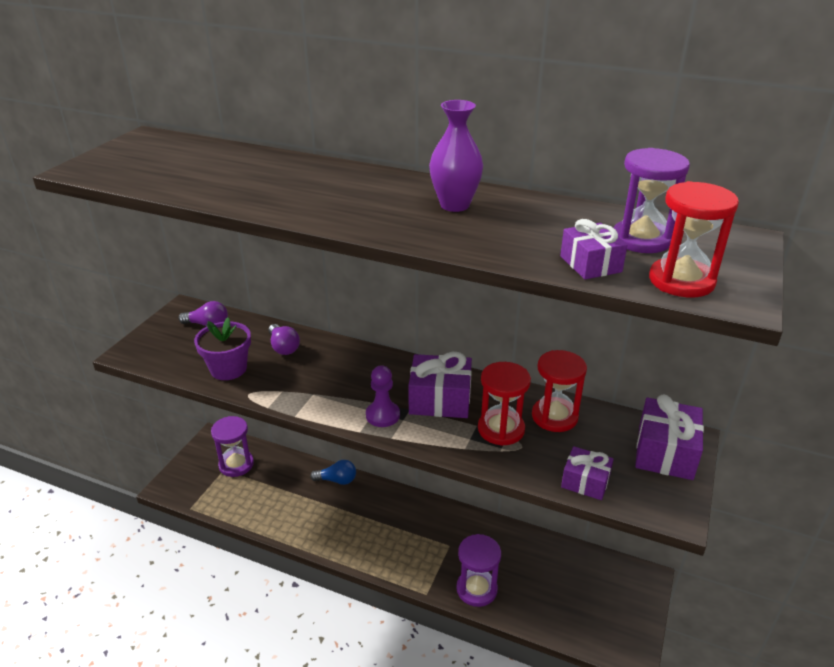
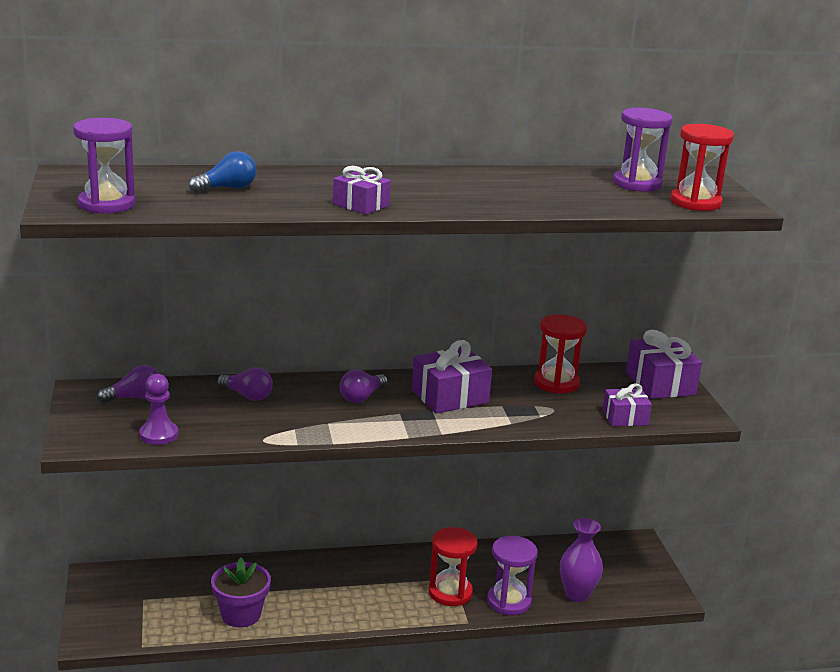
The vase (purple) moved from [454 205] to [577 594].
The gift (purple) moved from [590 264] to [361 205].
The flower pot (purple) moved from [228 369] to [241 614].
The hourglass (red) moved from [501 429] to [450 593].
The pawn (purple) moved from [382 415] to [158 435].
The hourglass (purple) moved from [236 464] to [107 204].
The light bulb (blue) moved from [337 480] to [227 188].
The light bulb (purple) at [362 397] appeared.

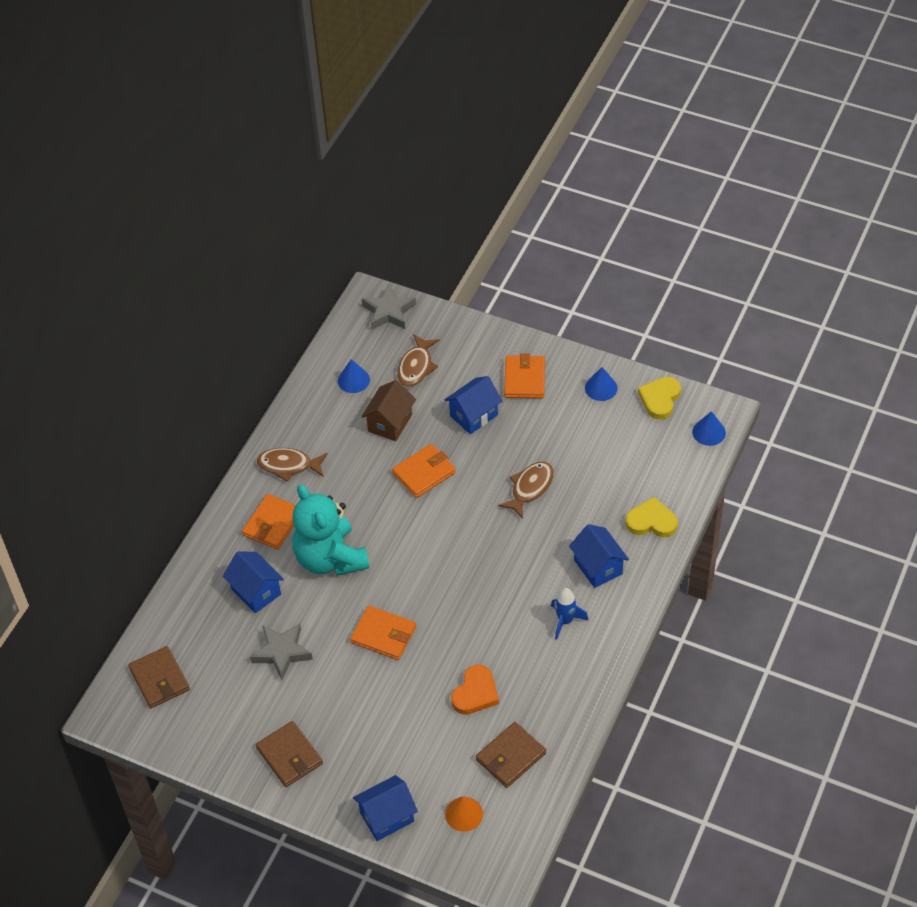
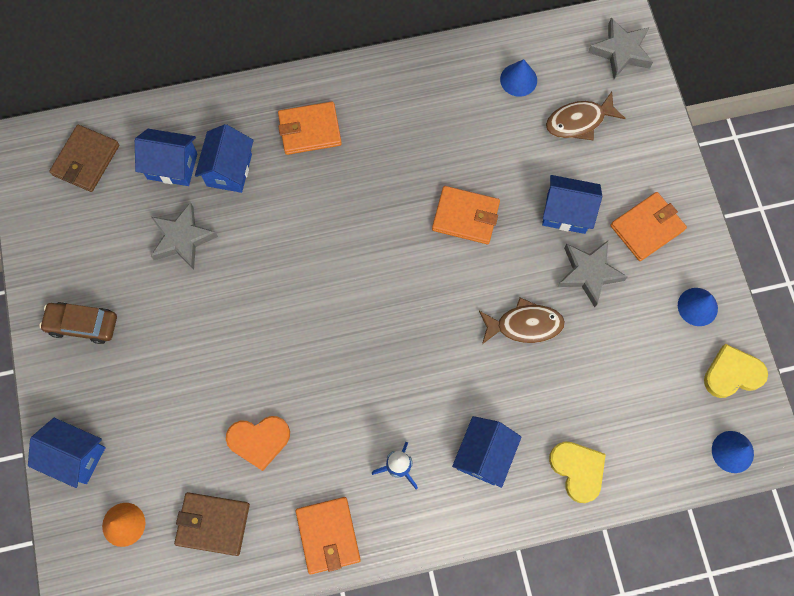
The house (brown) at [390 423] disappeared.
The fish (brown) at [288 465] disappeared.
The teddy bear (turquoise) at [330 558] disappeared.
The wallet (orange) moved from [383 635] to [328 535].
The wallet (brown) at [289 756] was replaced by the car (brown) at [82 324].
The house (blue) at [172 166] appeared.
The star (grey) at [589 273] appeared.

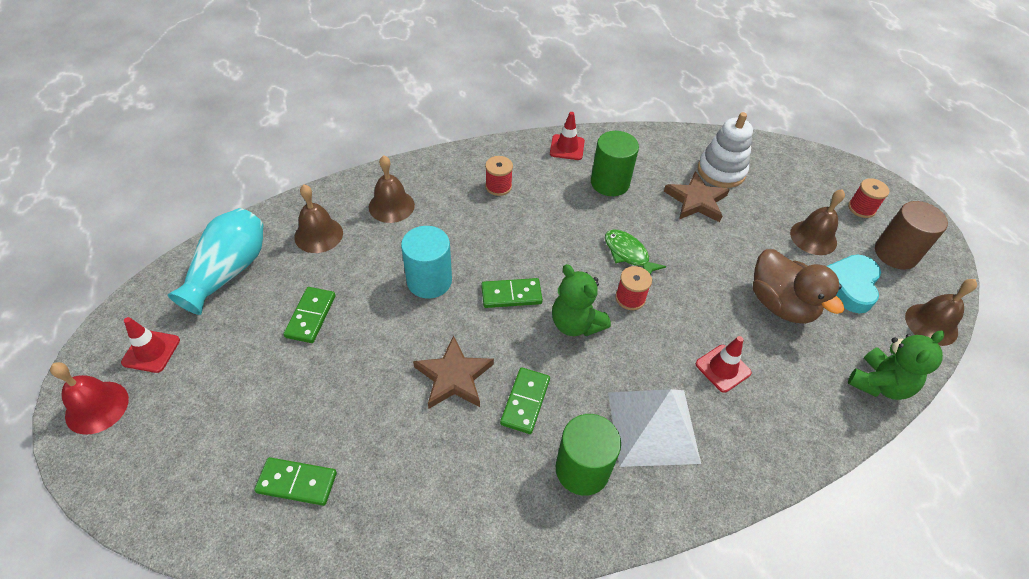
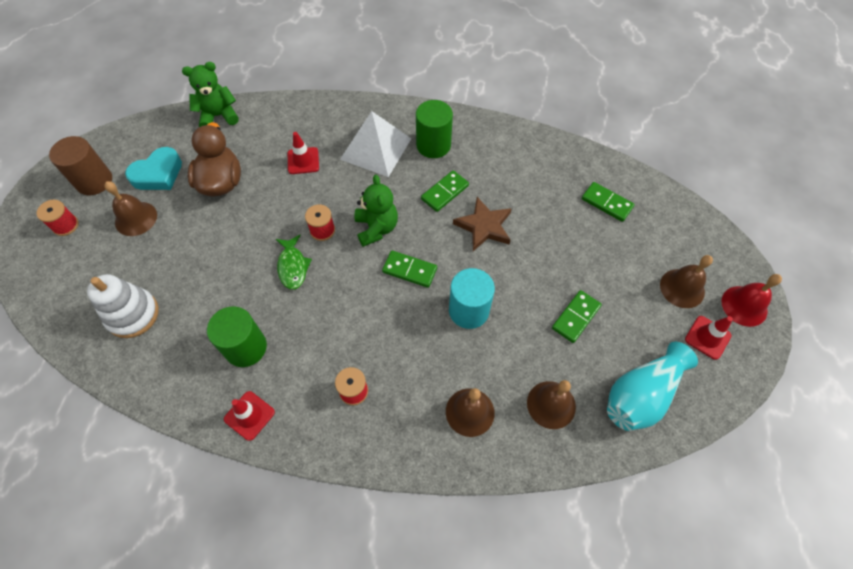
The star (brown) at [696 201] disappeared.
The bell (brown) moved from [931 324] to [682 288].

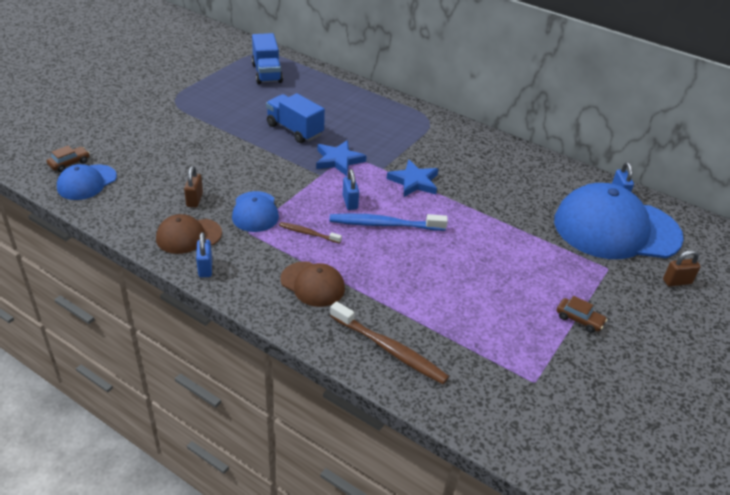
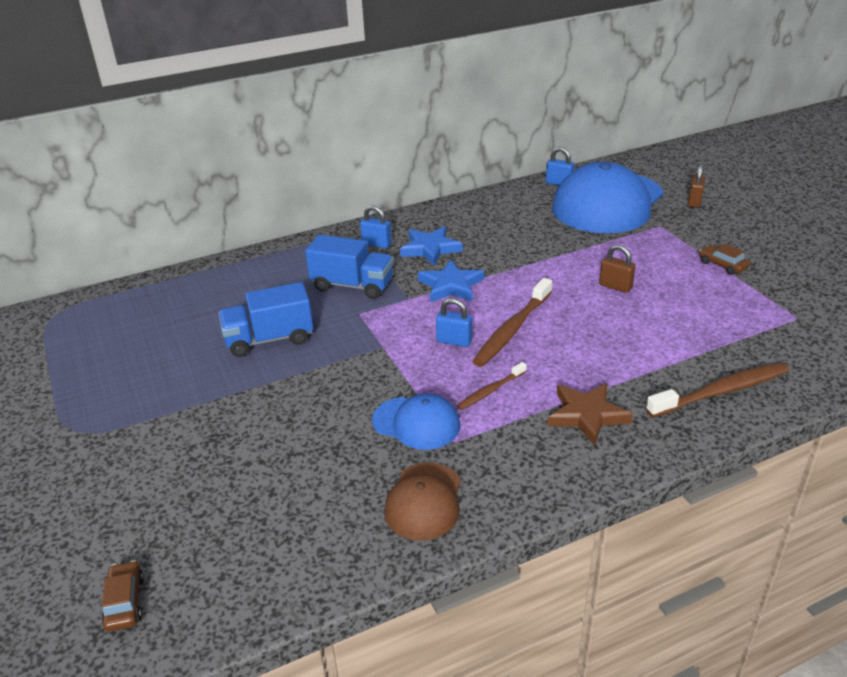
The truck (blue) moved from [267 73] to [352 285].
The star (blue) moved from [338 160] to [430 249].
The cap (blue) at [87 182] disappeared.
The padlock (brown) moved from [194 200] to [615 286].
The toothbrush (blue) at [384 224] became the toothbrush (brown) at [512 330].
The padlock (blue) moved from [205 268] to [376 244].
The cap (brown) at [312 284] was replaced by the star (brown) at [587 415].
The car (brown) at [579 319] turned 105 degrees counterclockwise.

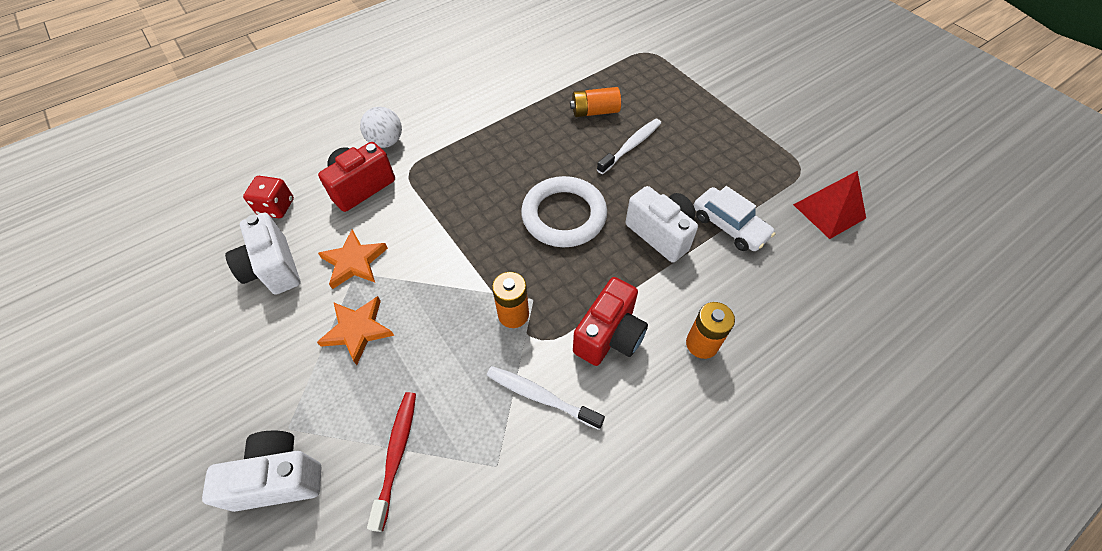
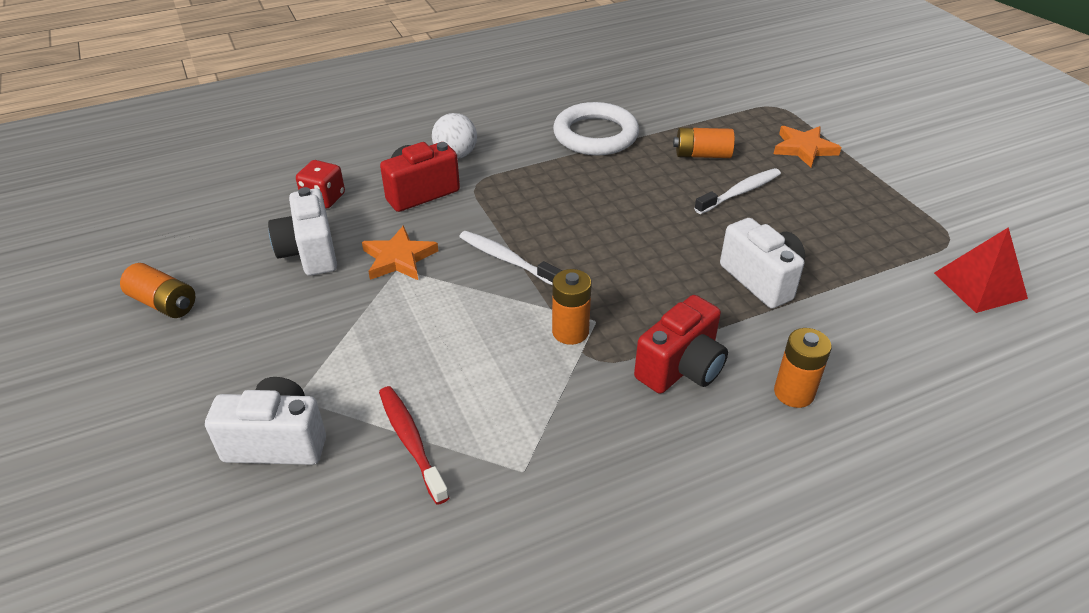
The ring (white) moved from [564 215] to [595 135].
The car (white) at [729 226] disappeared.
The star (orange) moved from [358 330] to [804 149].
The toothbrush (white) moved from [540 396] to [506 259].
The toothbrush (red) at [396 454] turned 45 degrees counterclockwise.
The battery (orange) at [164 303] appeared.

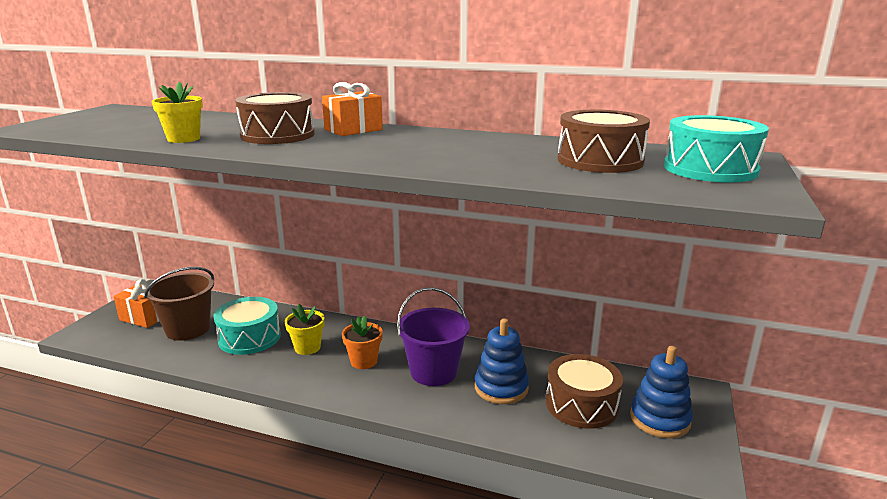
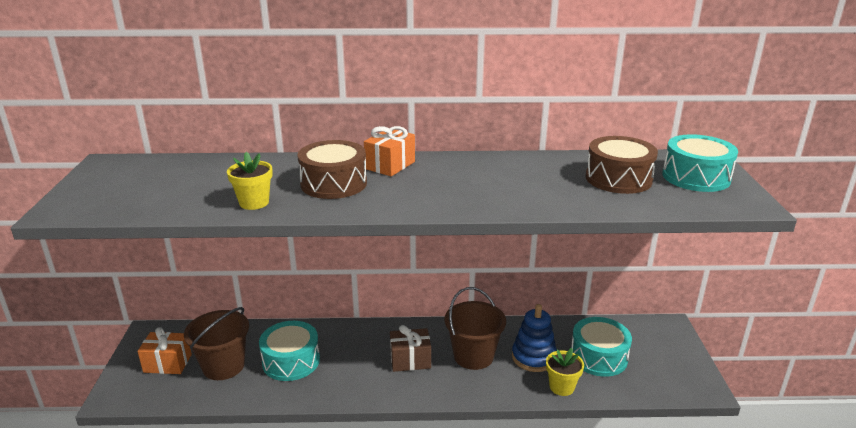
The bucket (purple) at [433 372] became the bucket (brown) at [473 356].
The flower pot (yellow) moved from [307 347] to [561 387].
The flower pot (orange) at [364 361] was replaced by the gift (brown) at [410 360].
The stacking toy (blue) at [660 419] disappeared.
The drum (brown) at [581 404] became the drum (turquoise) at [598 357].

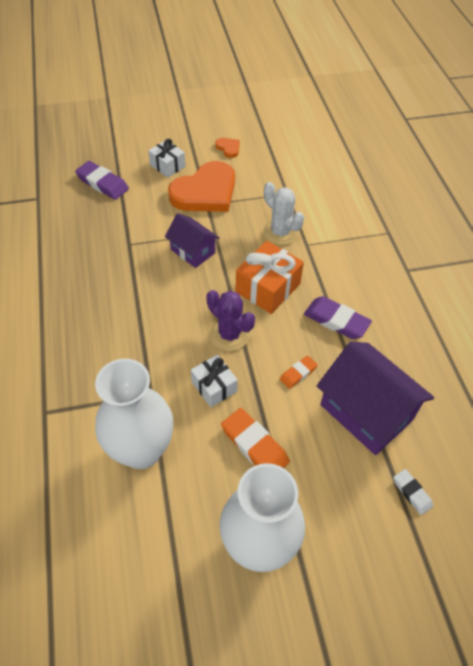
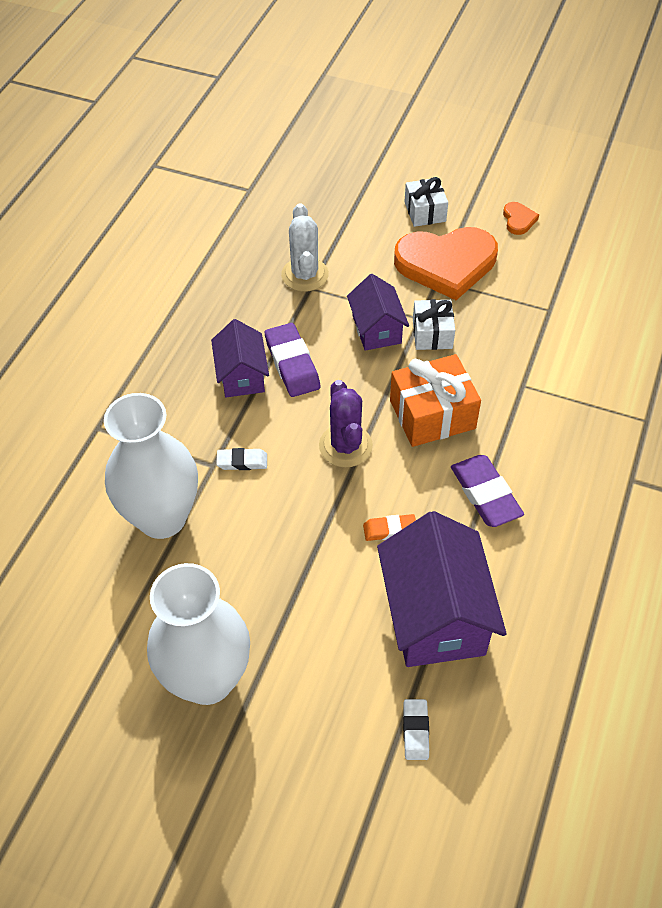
The eraser (purple) moved from [102 183] to [292 364].
The cactus (white) moved from [280 232] to [305 275].
The gift (white) moved from [214 386] to [432 334].
The eraser (orange) at [254 445] disappeared.
The house (purple) at [242 376] appeared.
The eraser (white) at [242 462] appeared.

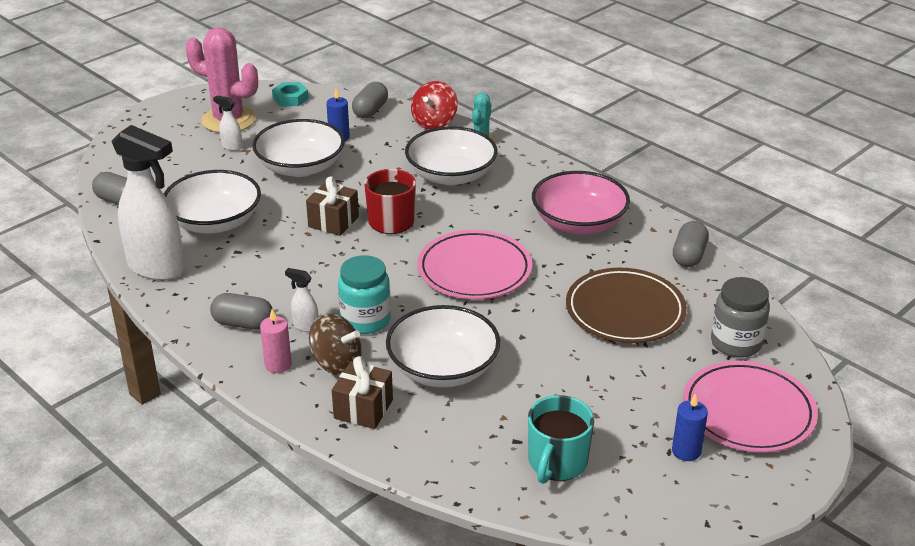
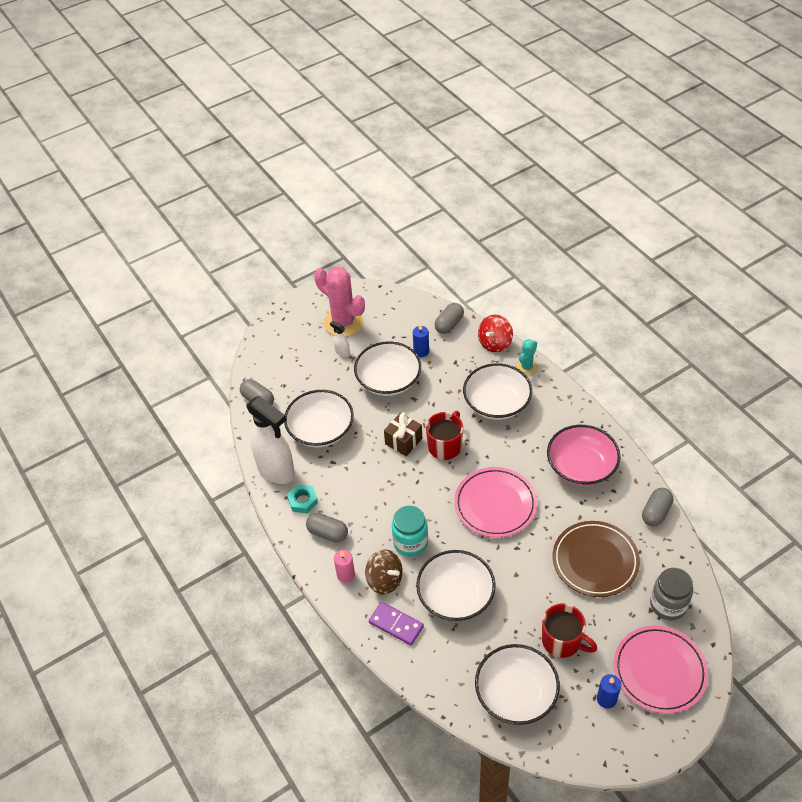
The nut (turquoise) moved from [290 98] to [303 501].
The spray bottle (white) at [305 326] disappeared.
The gift (brown) at [363 409] was replaced by the domino (purple) at [396 624].
The mug (turquoise) at [557 462] was replaced by the bowl (white) at [516 694].
The mug (red) at [562 641] appeared.

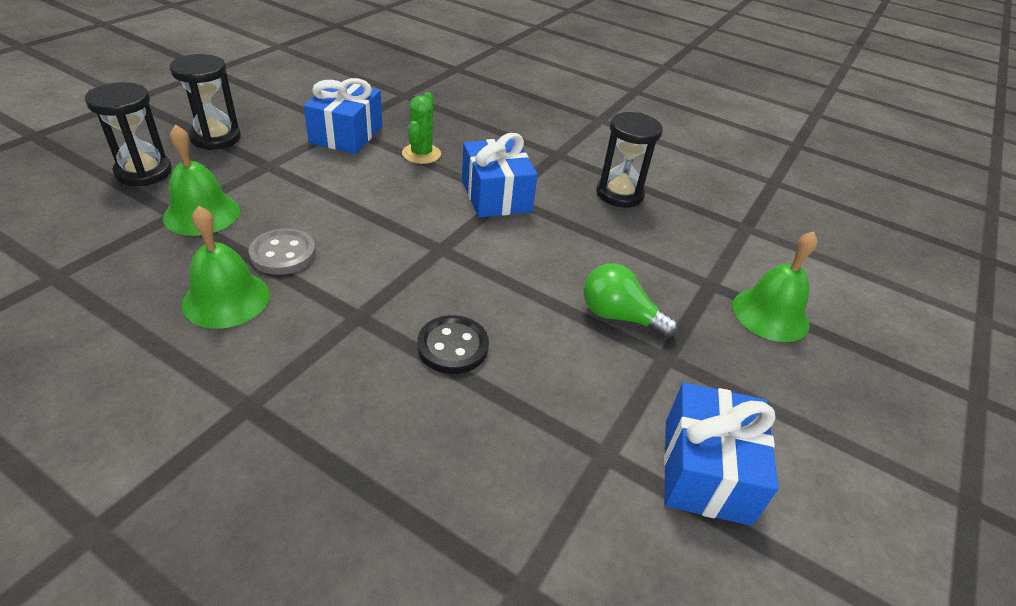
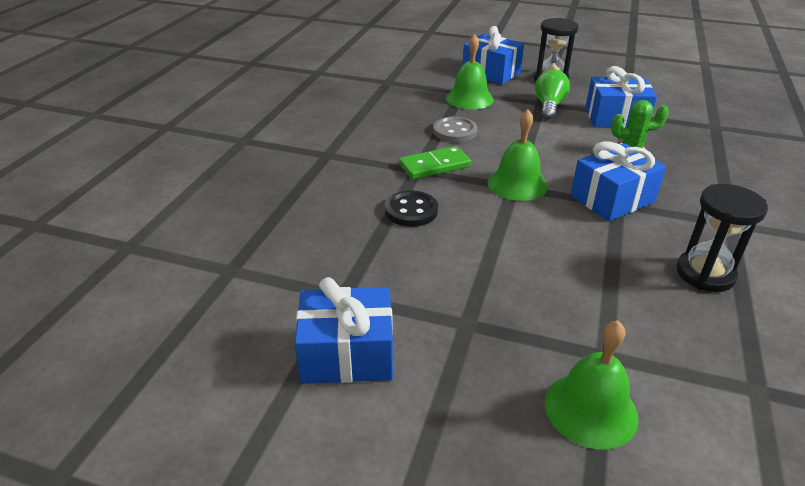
The hourglass (black) at [144 172] was replaced by the gift (blue) at [491 73].
The bell (green) moved from [226 299] to [517 184].
The light bulb (green) moved from [619 316] to [549 106].
The domino (green) at [434 166] appeared.

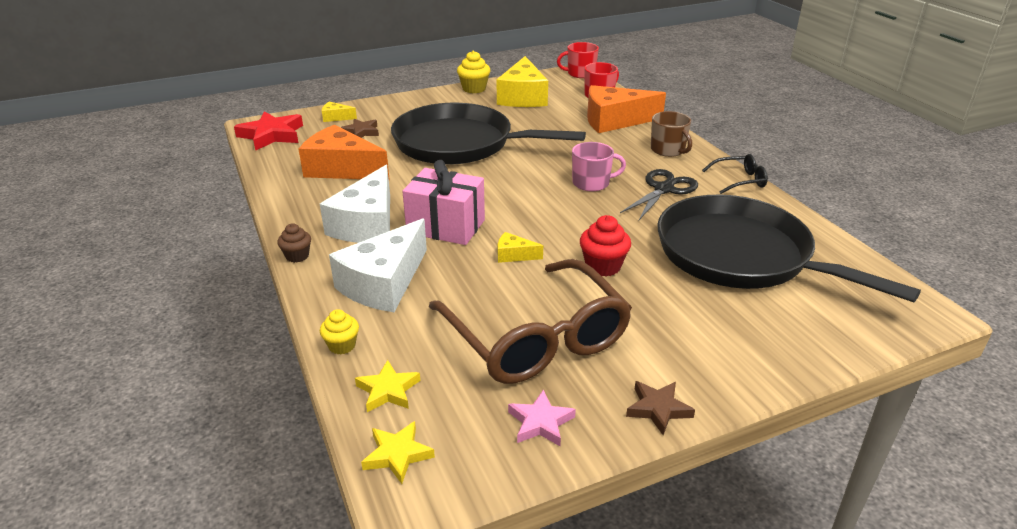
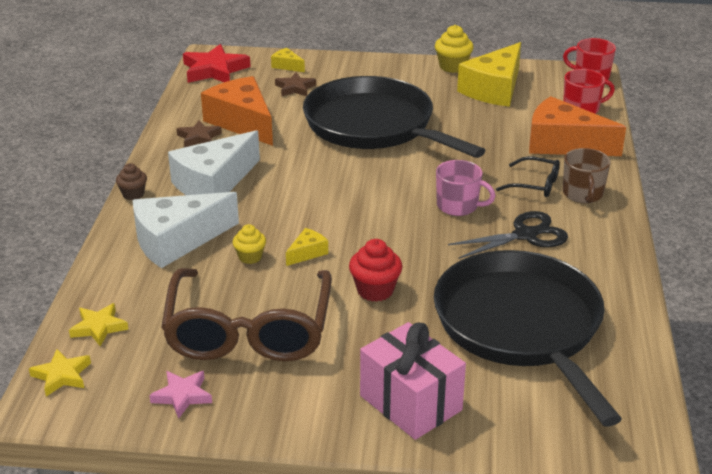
The glasses (black) moved from [739 180] to [534 184].
The gift (pink) moved from [446 226] to [410 403].
The cheese (yellow) at [514 255] turned 90 degrees clockwise.
The cupcake (yellow) moved from [342 345] to [250 257].
The star (brown) moved from [658 409] to [199 138].

